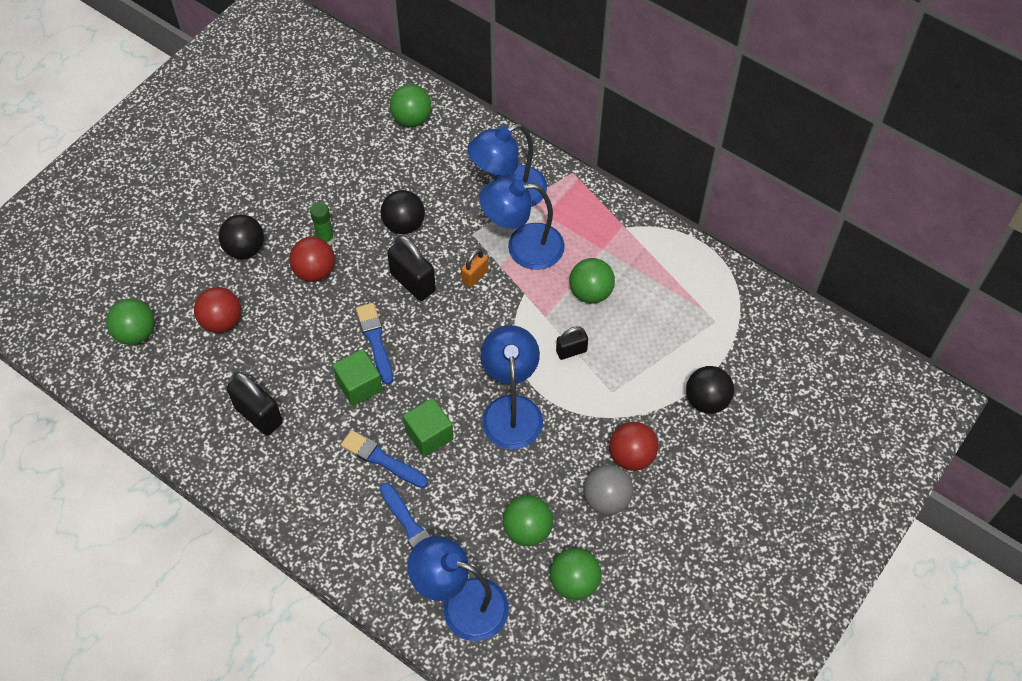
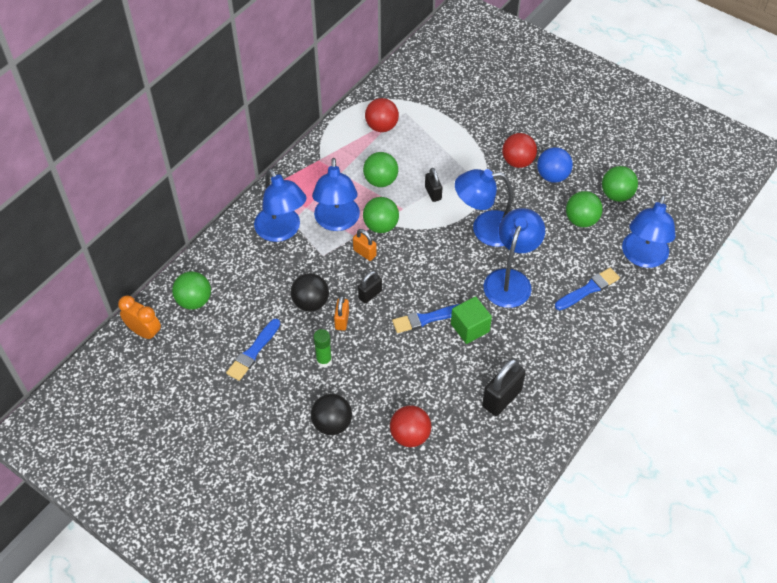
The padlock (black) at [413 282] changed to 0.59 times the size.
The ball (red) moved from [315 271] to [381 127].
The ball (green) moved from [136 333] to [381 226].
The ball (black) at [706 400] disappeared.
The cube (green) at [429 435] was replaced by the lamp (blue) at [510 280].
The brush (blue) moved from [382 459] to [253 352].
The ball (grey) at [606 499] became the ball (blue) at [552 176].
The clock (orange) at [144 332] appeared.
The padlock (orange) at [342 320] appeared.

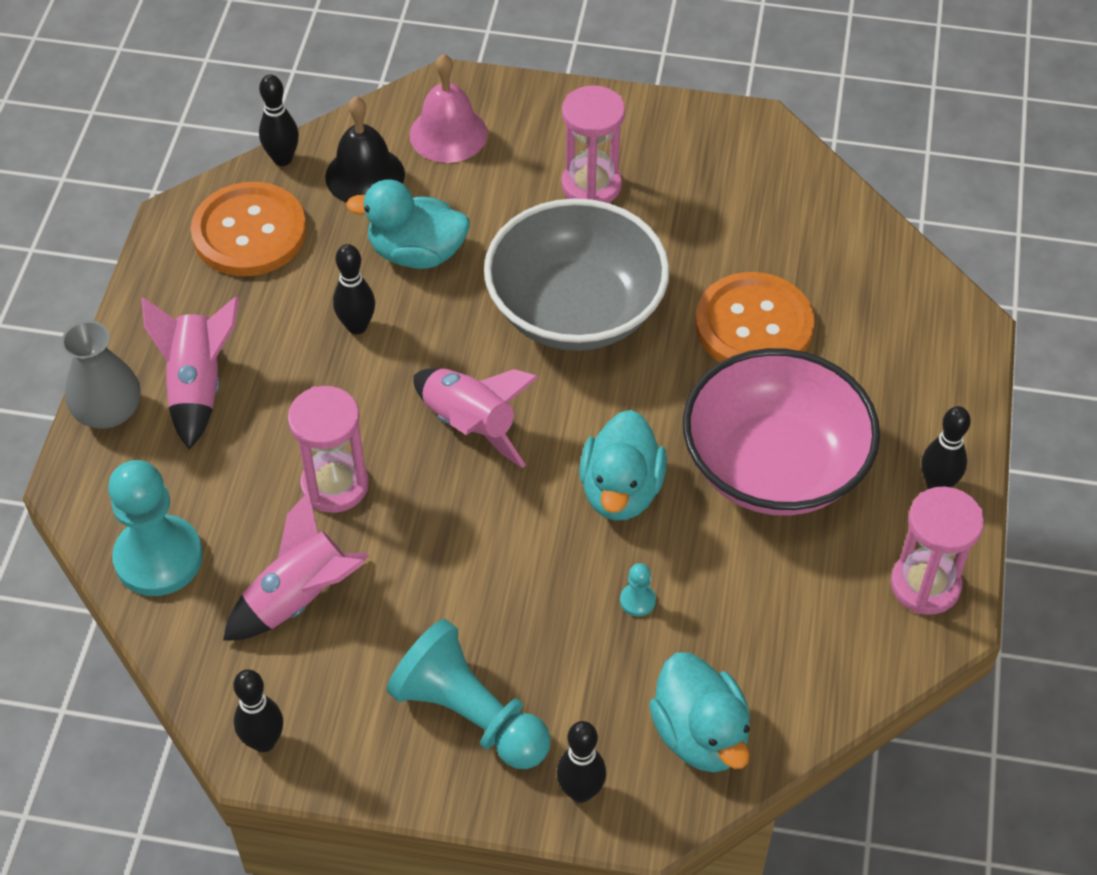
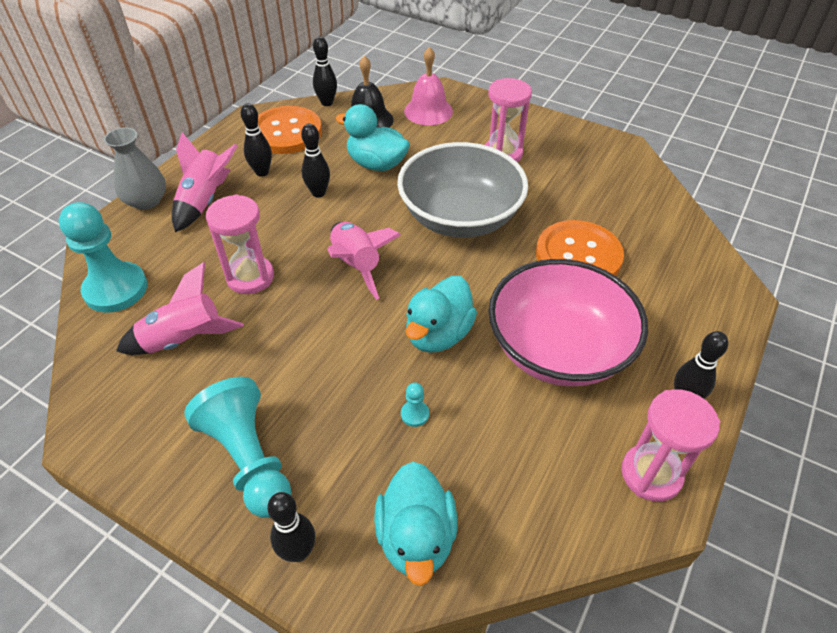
The bowling pin (black) moved from [263 741] to [262 172].

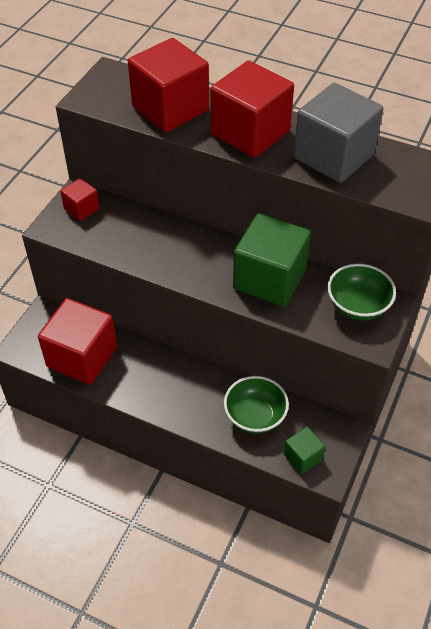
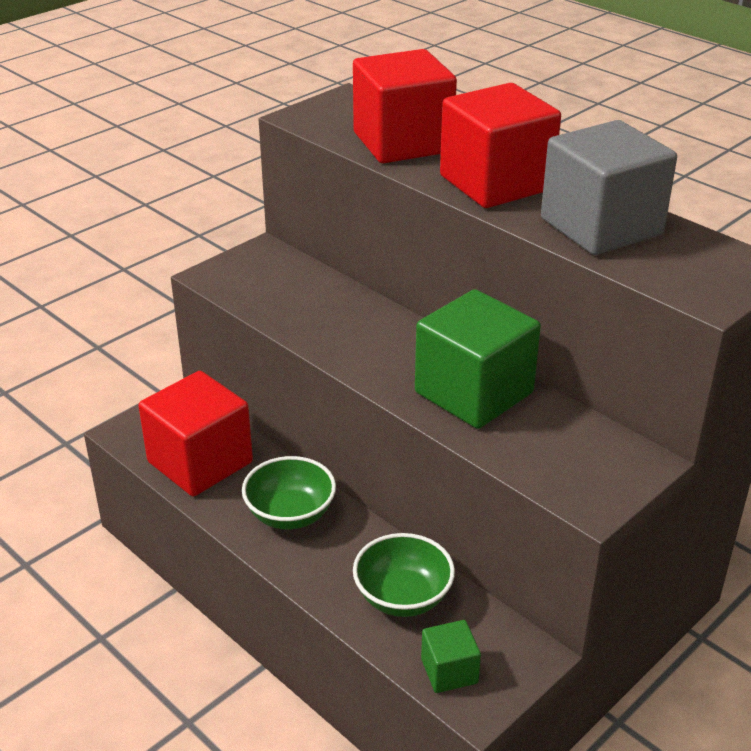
The cube (red) at [81 209] disappeared.
The bowl (green) moved from [357 306] to [290 514].

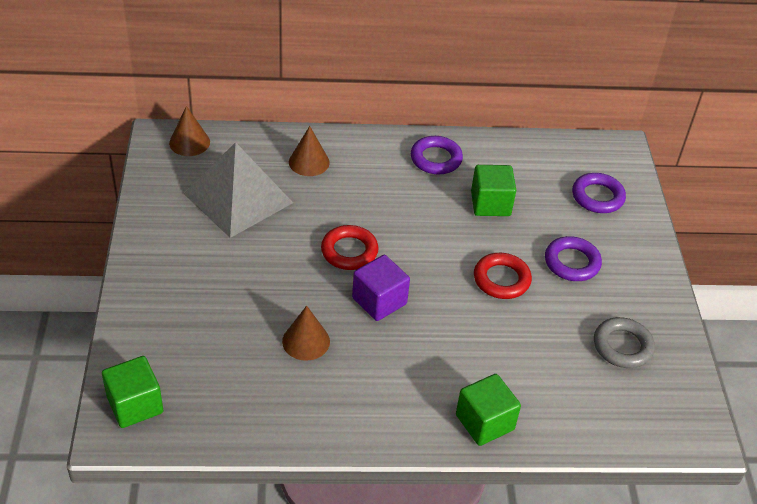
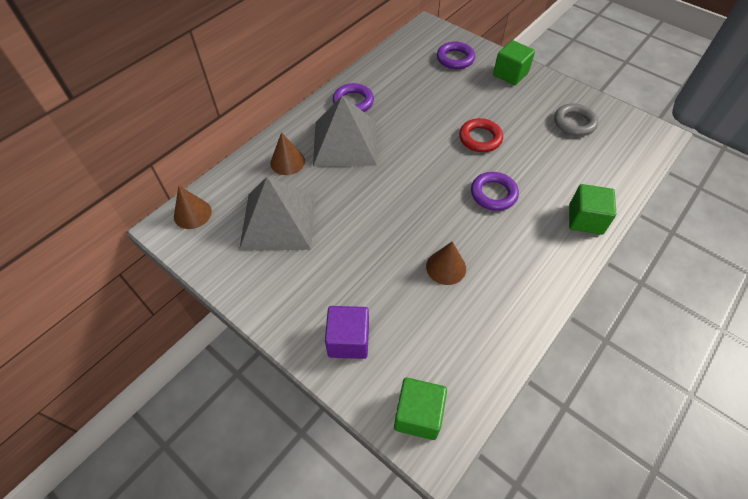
The cube (green) moved from [490 204] to [510 74].
The ring (red) at [349 251] disappeared.
The ring (purple) moved from [572 262] to [493 194].
The cube (purple) moved from [379 301] to [348 340].
The pyramid (grey) at [345 143] appeared.

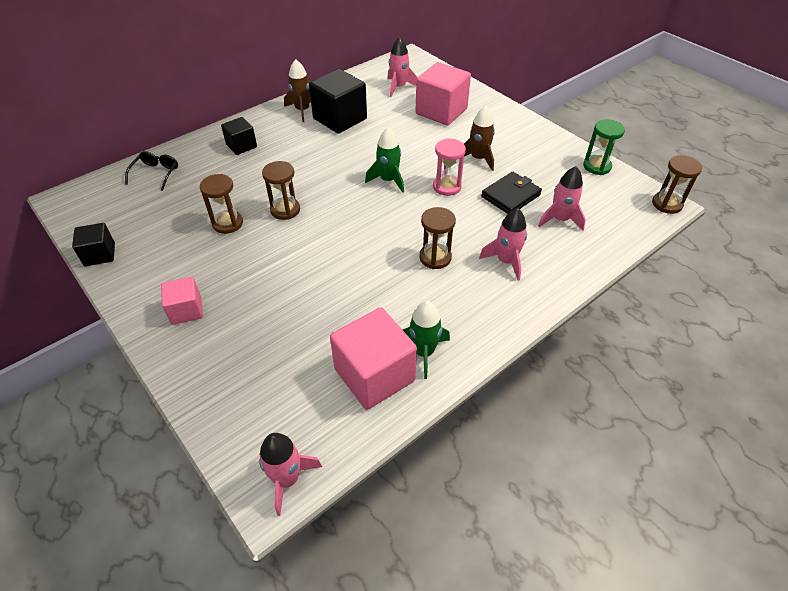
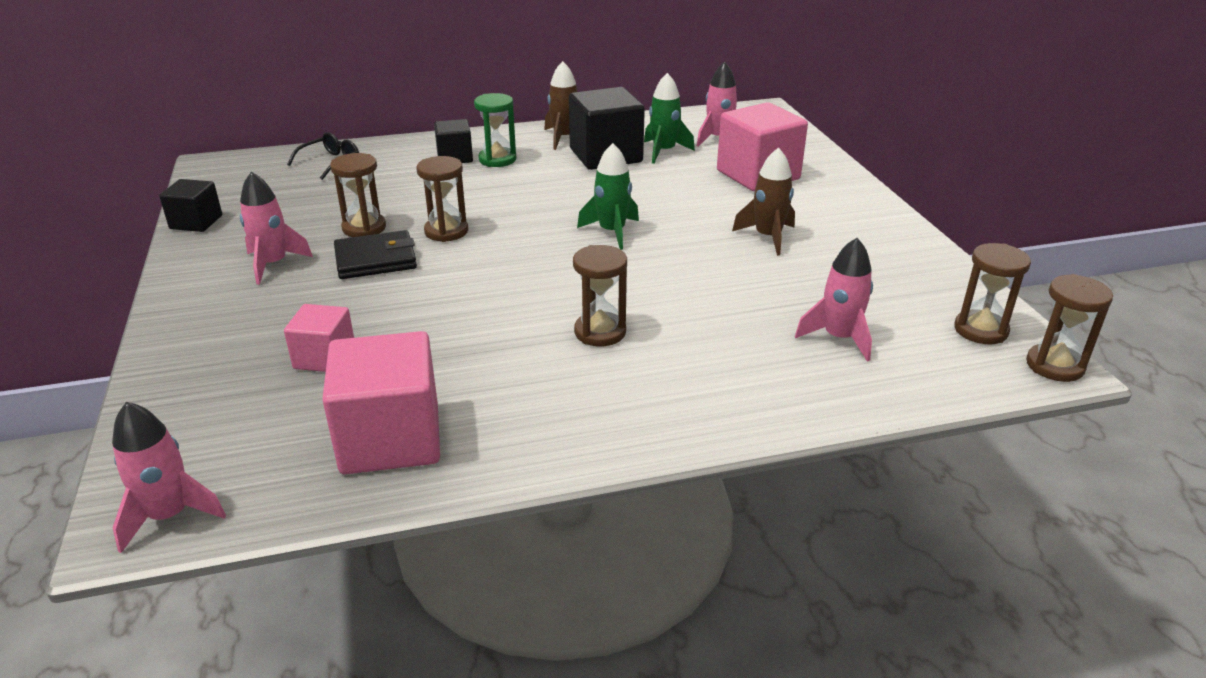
The hourglass (green) moved from [597 166] to [497 159].
The hourglass (pink) at [447 186] disappeared.
The wallet (black) moved from [510 196] to [376 259].
The rocket (pink) moved from [506 261] to [273 264].
The cube (pink) moved from [186 310] to [325 357].
The rocket (green) moved from [423 352] to [664 151].
The hourglass (brown) at [980 330] appeared.

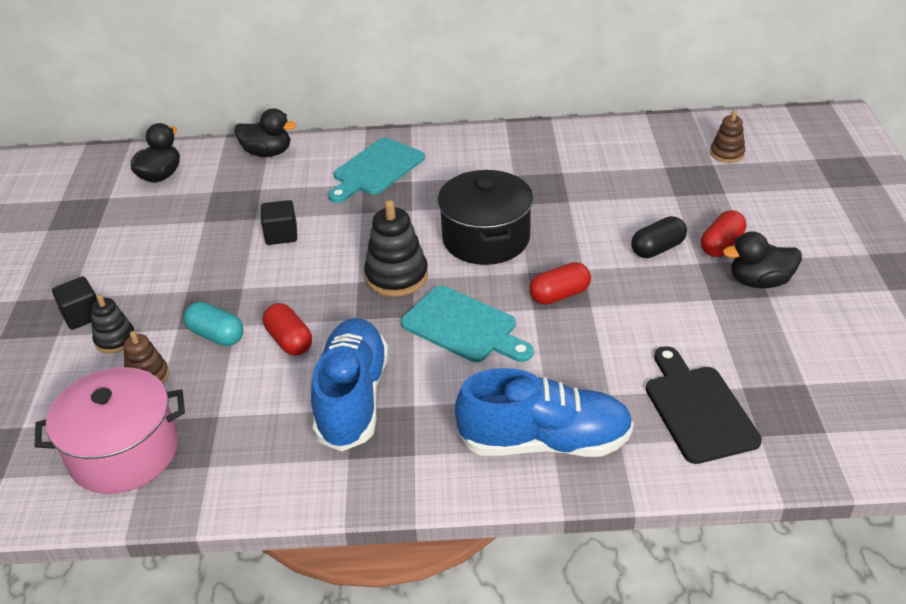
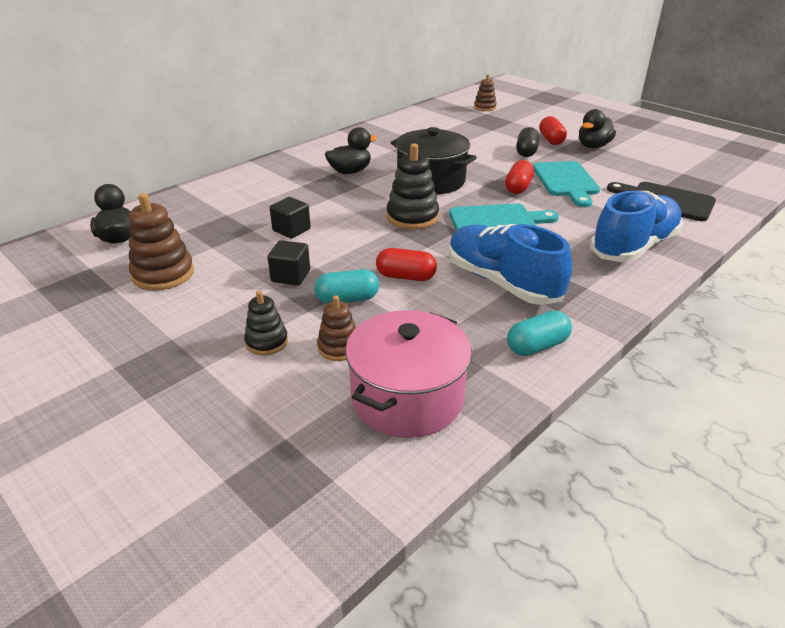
The duck (black) moved from [267 153] to [350 171].
The cutting board (turquoise) moved from [376 169] to [566 181].
The cube (black) moved from [82 315] to [290 276].
The stacking toy (brown) at [163 274] appeared.
The capsule (turquoise) at [537 346] appeared.

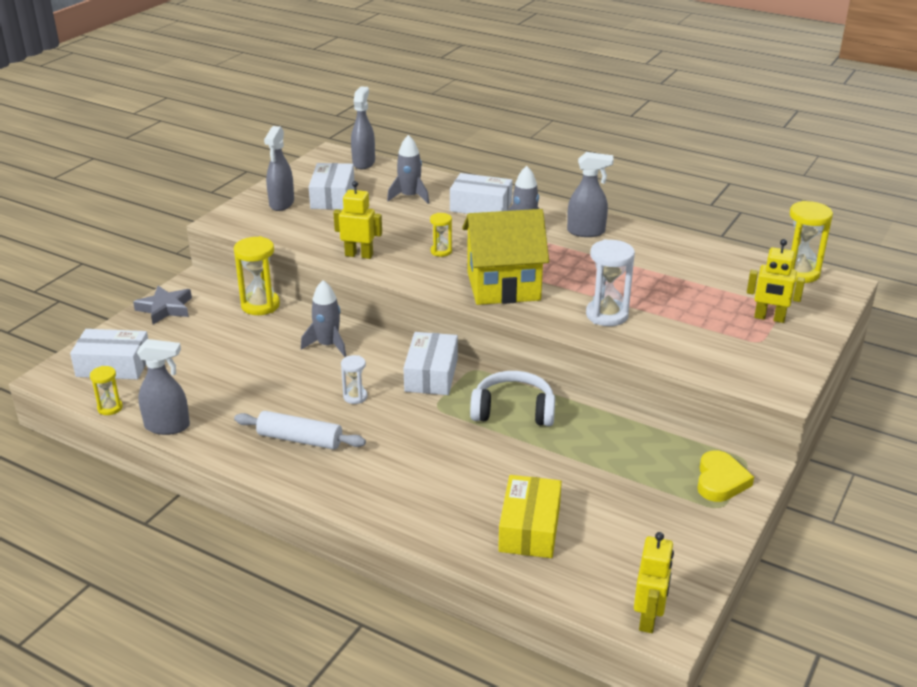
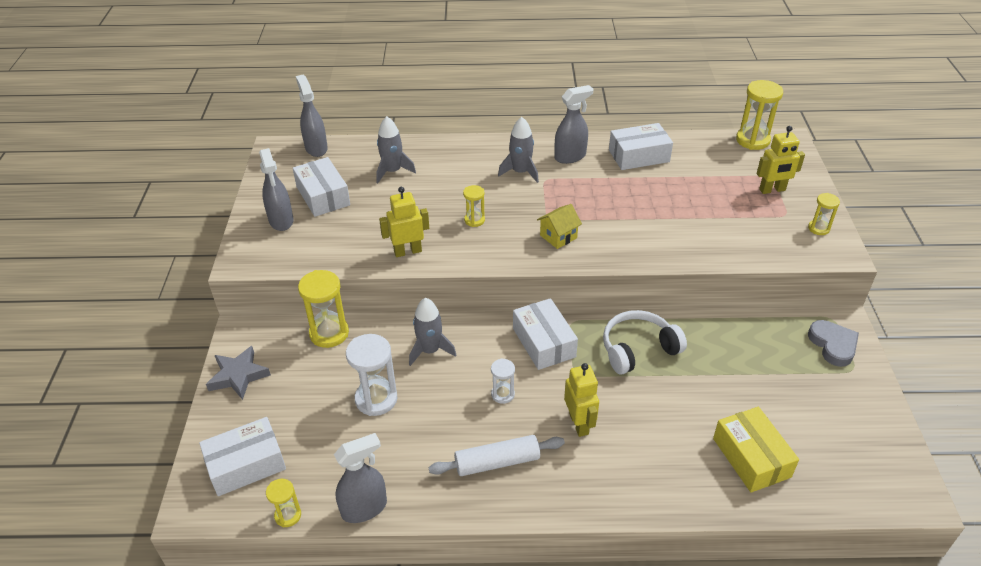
The box (white) moved from [481 206] to [639 156].
The house (yellow) at [503 286] changed to 0.44 times the size.
The hourglass (white) moved from [607 315] to [376 399].
The heart (yellow) at [720 481] became the heart (grey) at [833 345].
The robot (yellow) moved from [648 618] to [579 424].
The hourglass (yellow) at [818 228] appeared.

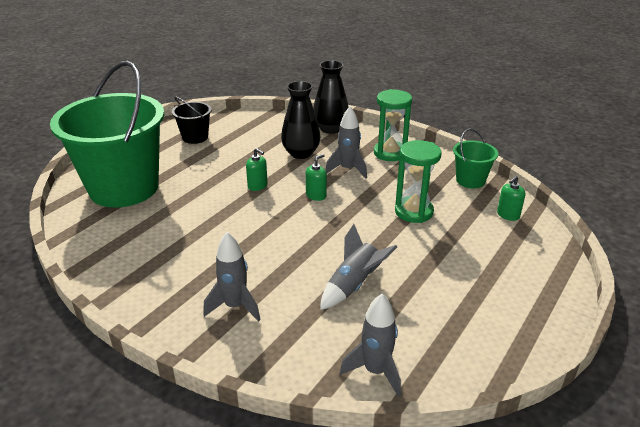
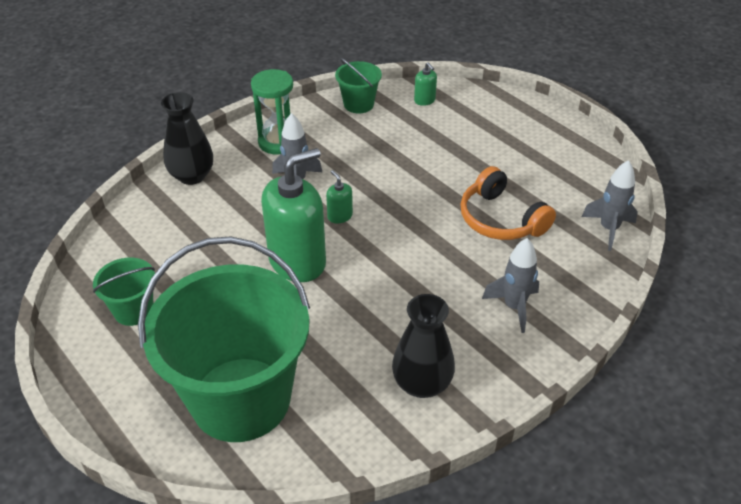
The vase (black) moved from [301 153] to [422 384].
The bucket (black) at [195 137] became the bucket (green) at [133 310].
The hourglass (green) at [413 212] disappeared.
The soap dispenser (green) at [257 186] changed to 2.38 times the size.
The rocket (grey) at [354 285] was replaced by the headphones (orange) at [500 219].

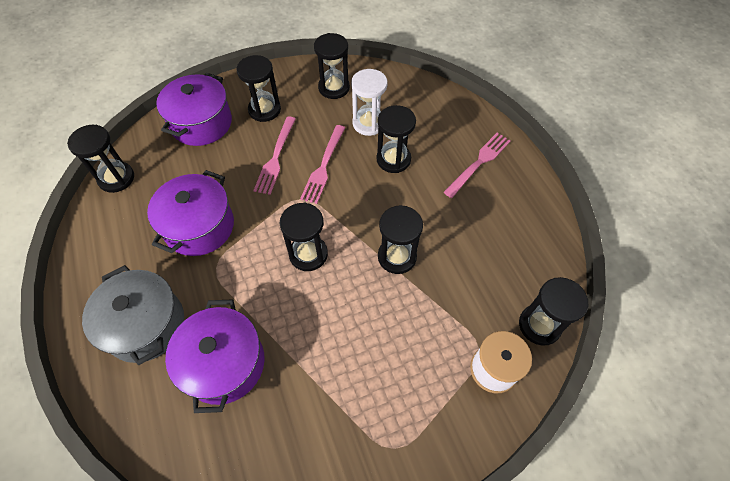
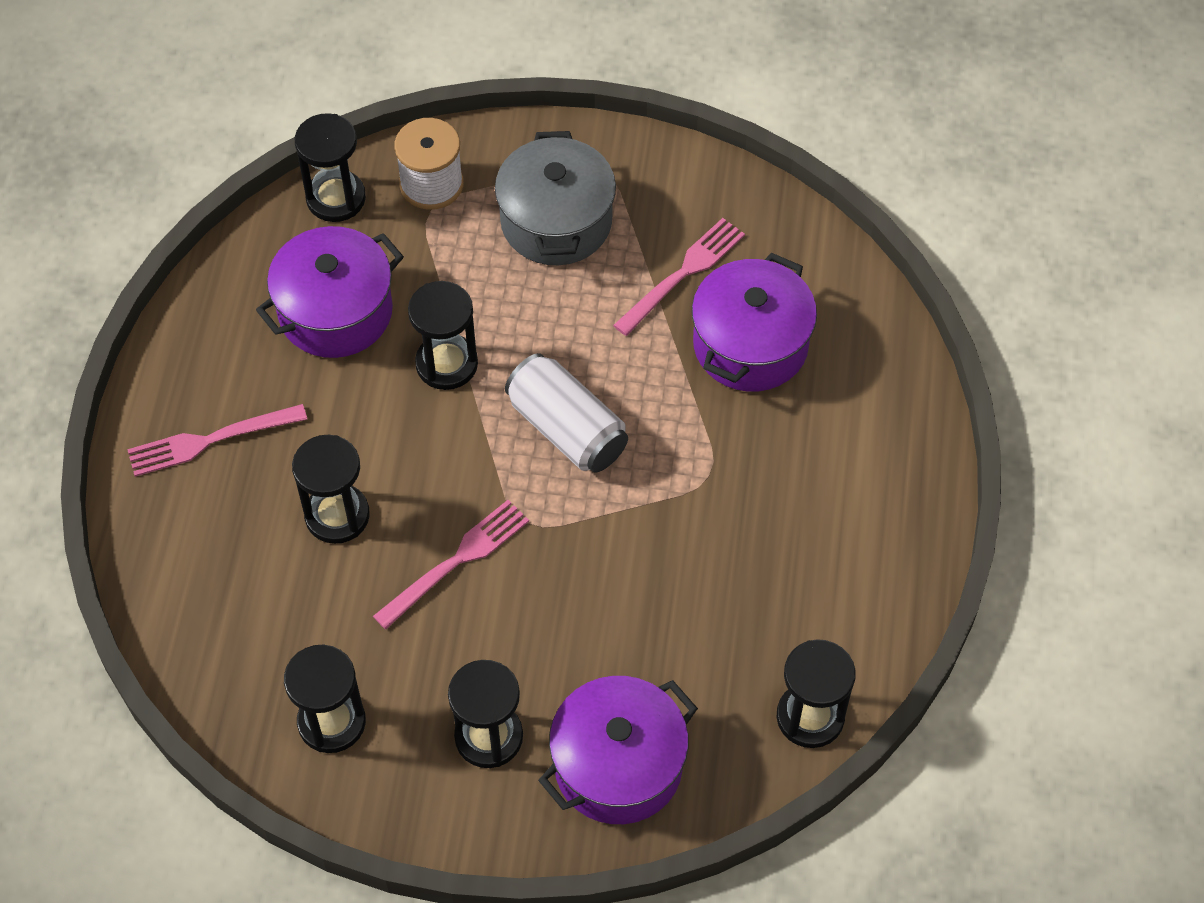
The hourglass (white) at [368 123] disappeared.
The fork (pink) moved from [275 158] to [683 273].
The pot (purple) moved from [199 226] to [335 312].
The hourglass (black) at [308 254] was replaced by the can (white) at [567 429].
The pot (grey) moved from [146 325] to [556 221].

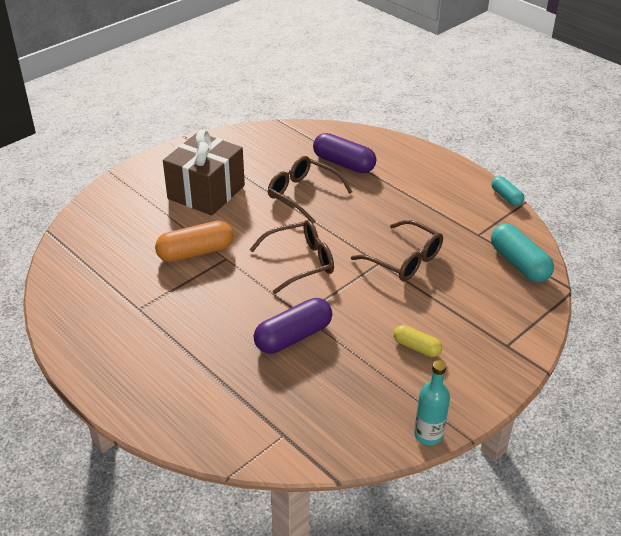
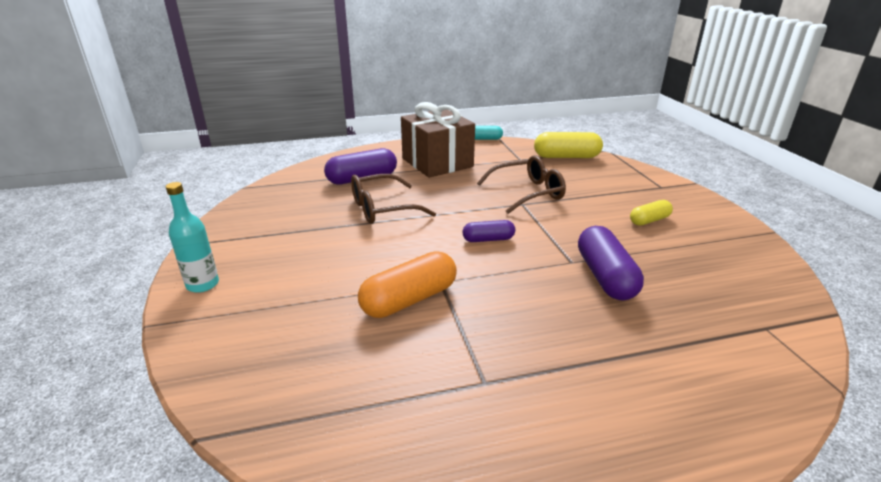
The gift (brown) moved from [206 192] to [437 162].
The glasses (brown) at [300 262] was replaced by the capsule (purple) at [488 239].
The capsule (orange) at [195 252] turned 45 degrees clockwise.
The capsule (turquoise) at [519 263] became the capsule (yellow) at [566 157].
The bottle (turquoise) moved from [428 434] to [202 284].

